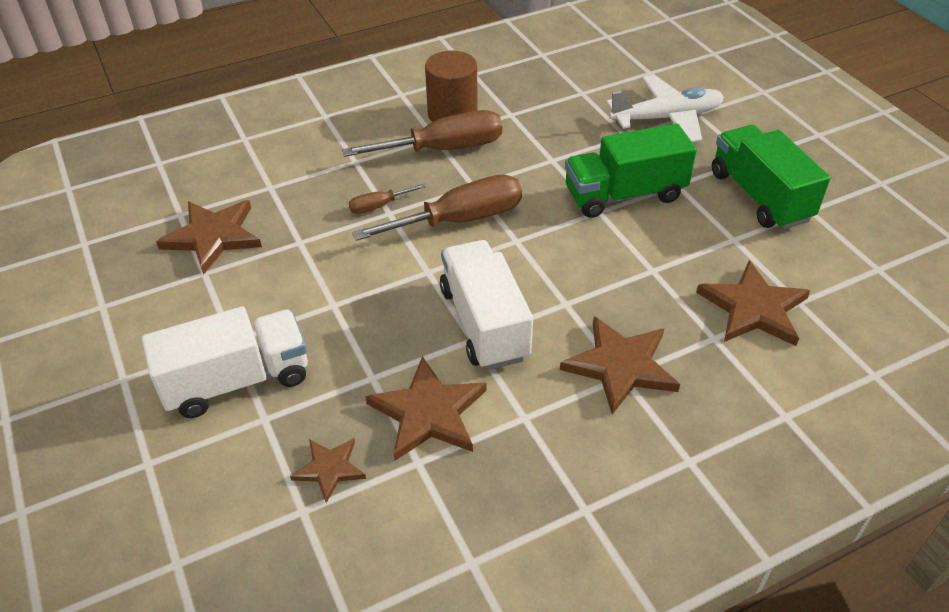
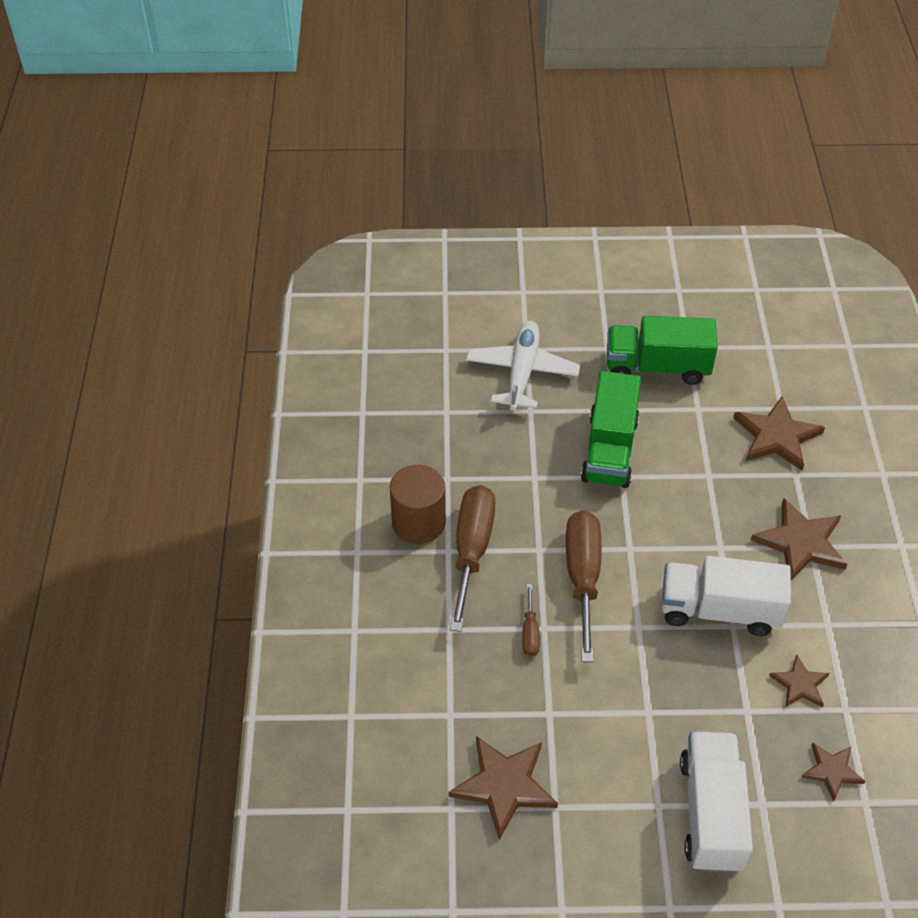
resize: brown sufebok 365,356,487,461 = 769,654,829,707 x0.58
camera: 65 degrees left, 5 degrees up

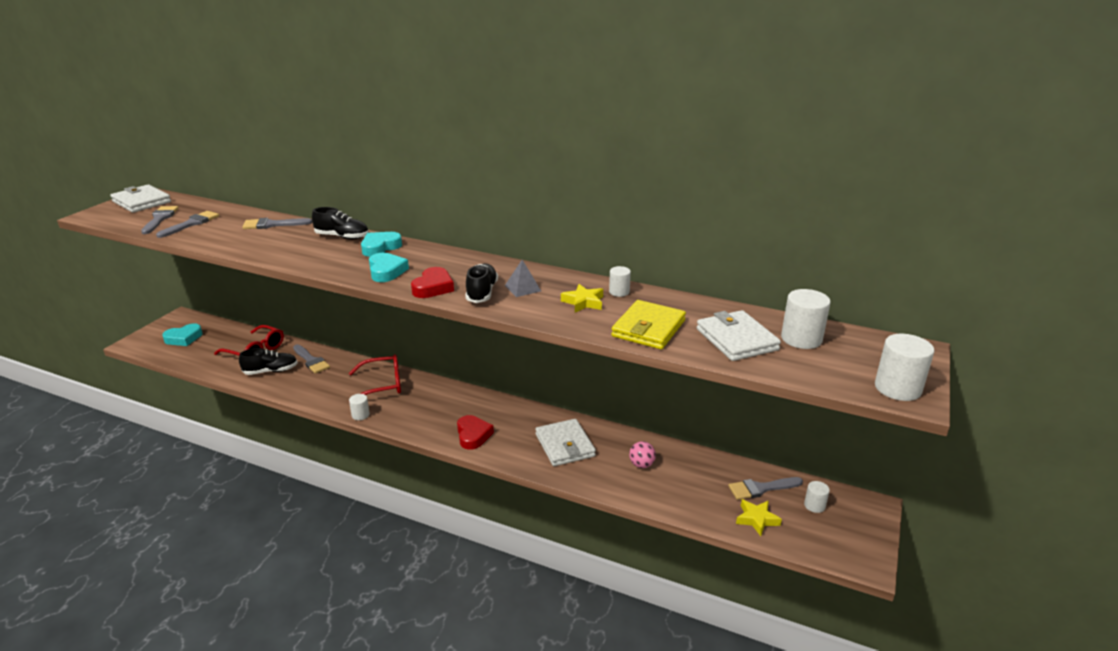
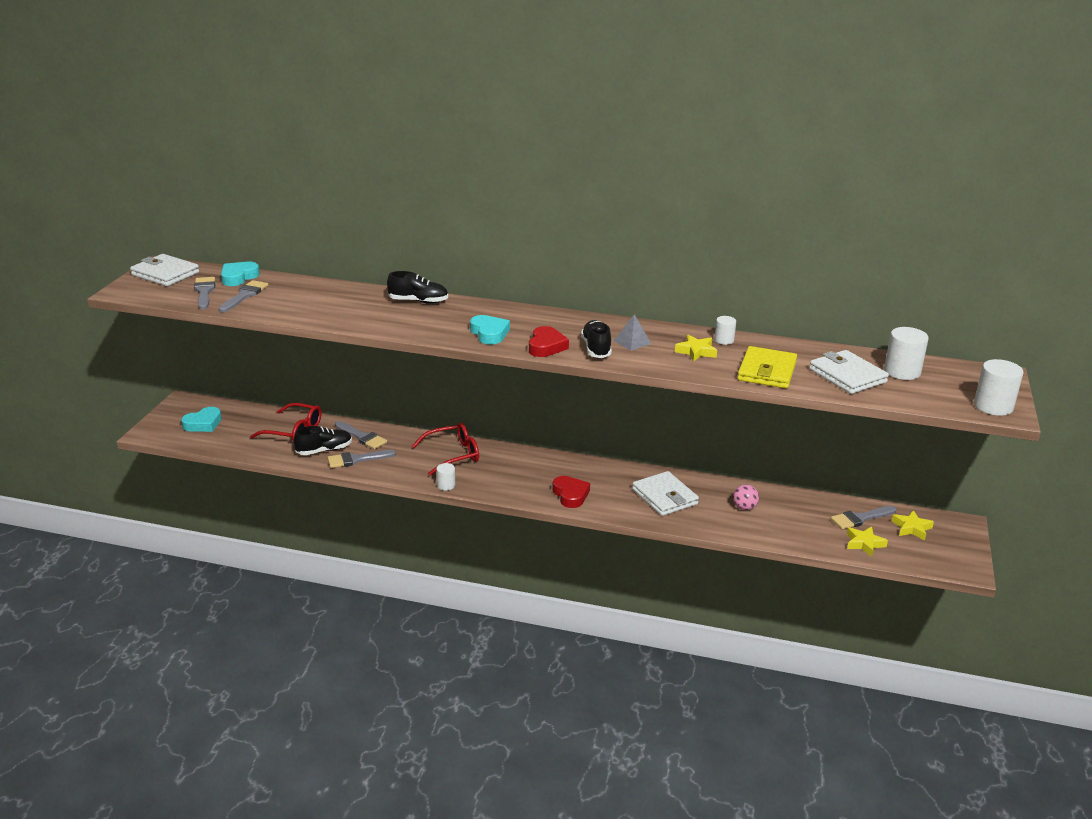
move: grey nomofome 242,218,312,229 to 327,450,396,468; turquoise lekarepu 361,232,402,257 to 221,262,260,286
replace: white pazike 804,481,830,513 to yellow sufebok 892,510,934,540
camera: 10 degrees left, 0 degrees up

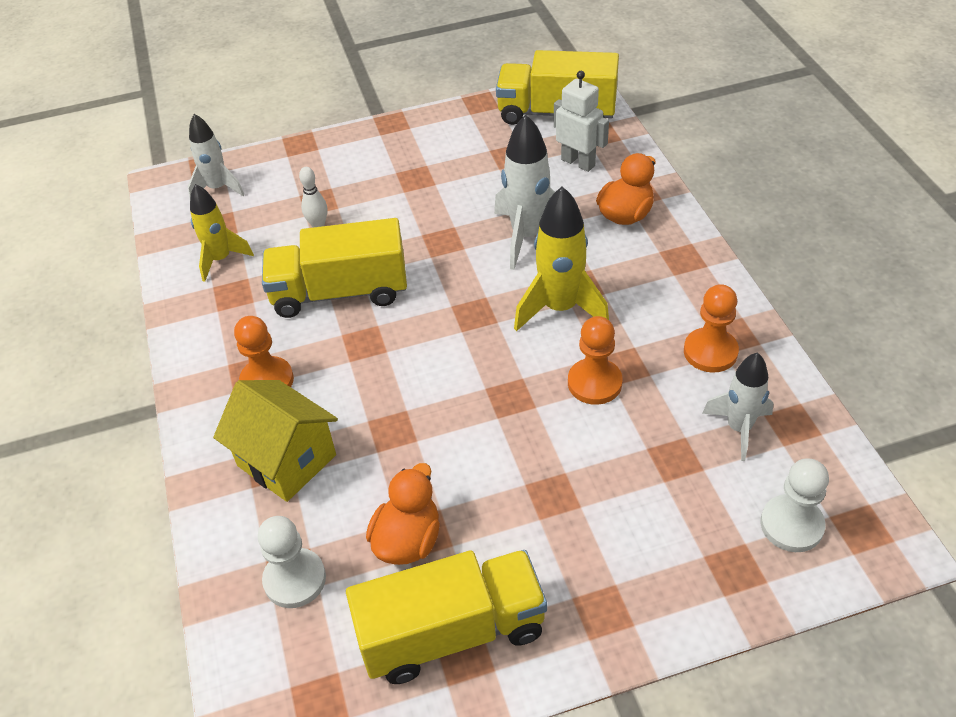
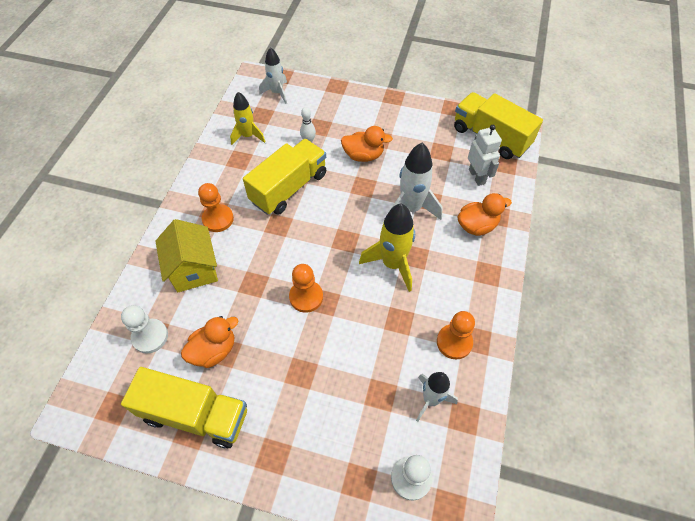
insert: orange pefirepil 341,126,393,162
move: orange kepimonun 568,316,623,405 to 289,264,323,313
rotate: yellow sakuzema 262,218,407,318 = 243,139,326,215 105 degrees clockwise
camera: 30 degrees right, 10 degrees up

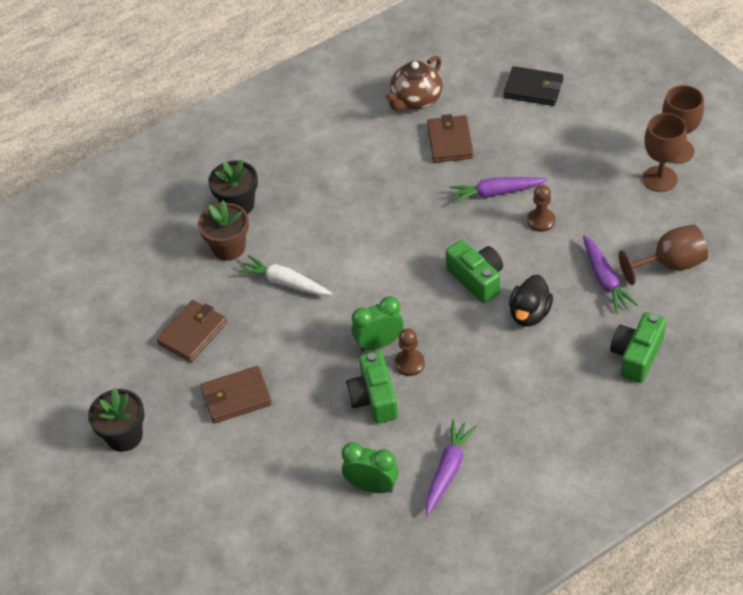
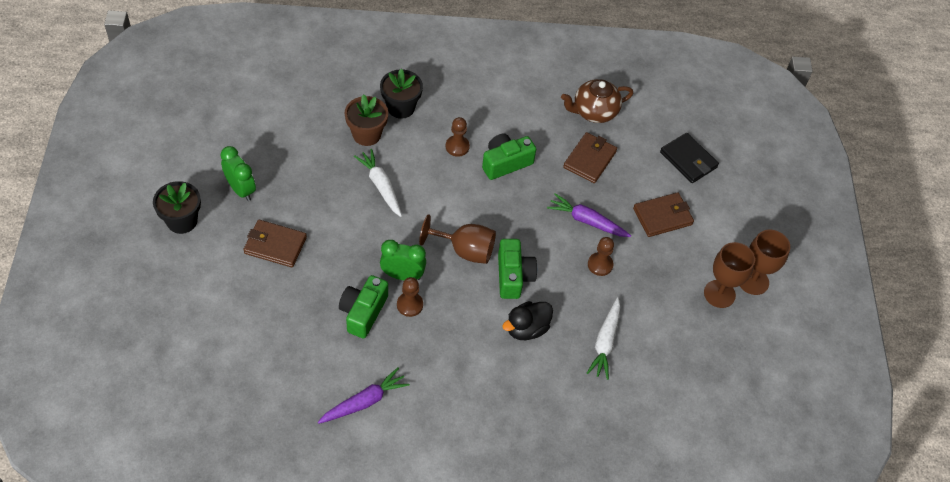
insert: brown kepimonun 446,117,470,157
move: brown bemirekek 619,224,708,285 to 419,214,496,264; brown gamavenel 156,300,227,362 to 633,192,694,237; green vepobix 610,312,666,383 to 482,133,536,180; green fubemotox 342,442,399,493 to 221,146,256,201
recolor: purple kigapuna 583,235,638,313 to white kigapuna 587,297,620,380
camera: 25 degrees right, 5 degrees up

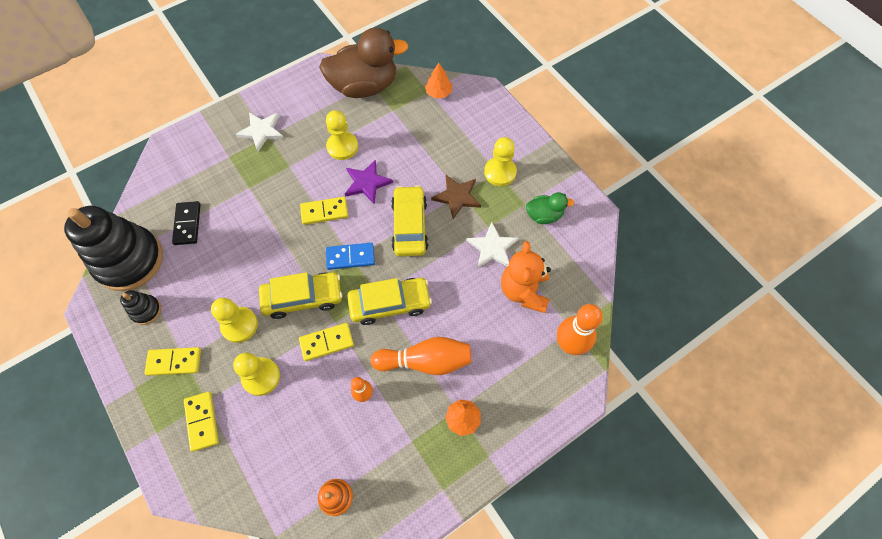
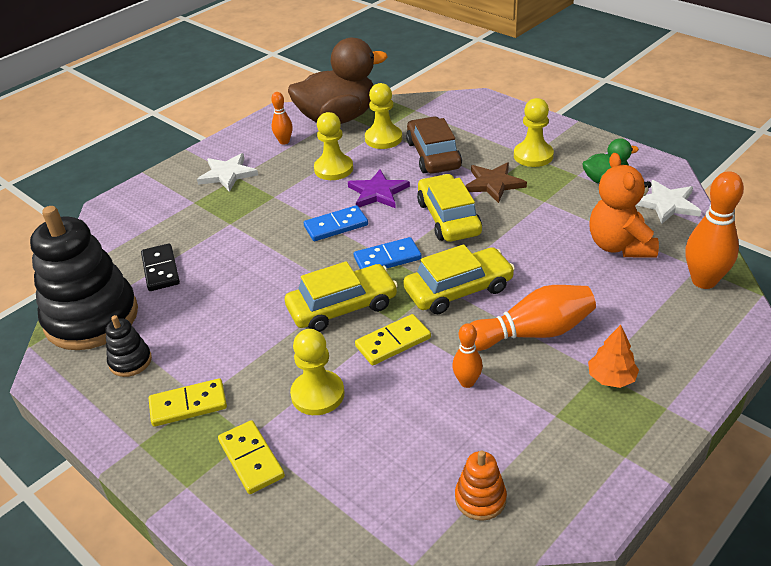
delete: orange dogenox 425,63,452,98
insert: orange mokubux 271,92,293,145; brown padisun 406,116,462,174
move: white sufebok 466,222,518,268 to 636,180,701,224; yellow kepimonun 211,298,258,343 to 365,83,402,149
recolor: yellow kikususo 300,197,348,225 to blue kikususo 304,205,368,241
camera: 10 degrees left, 25 degrees down

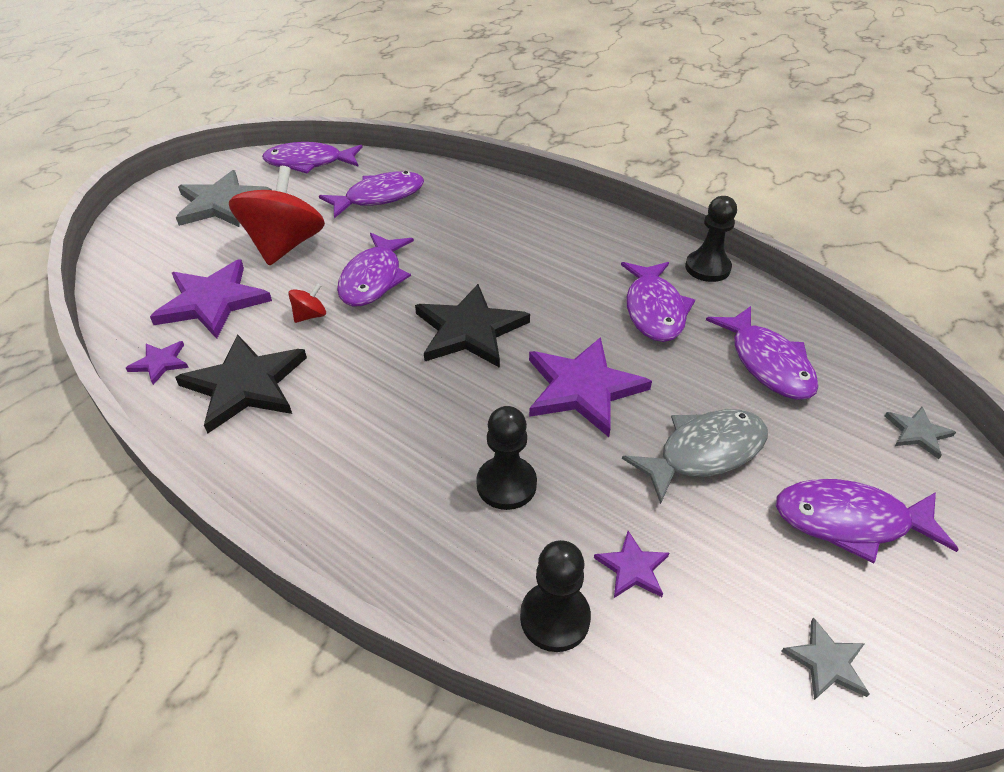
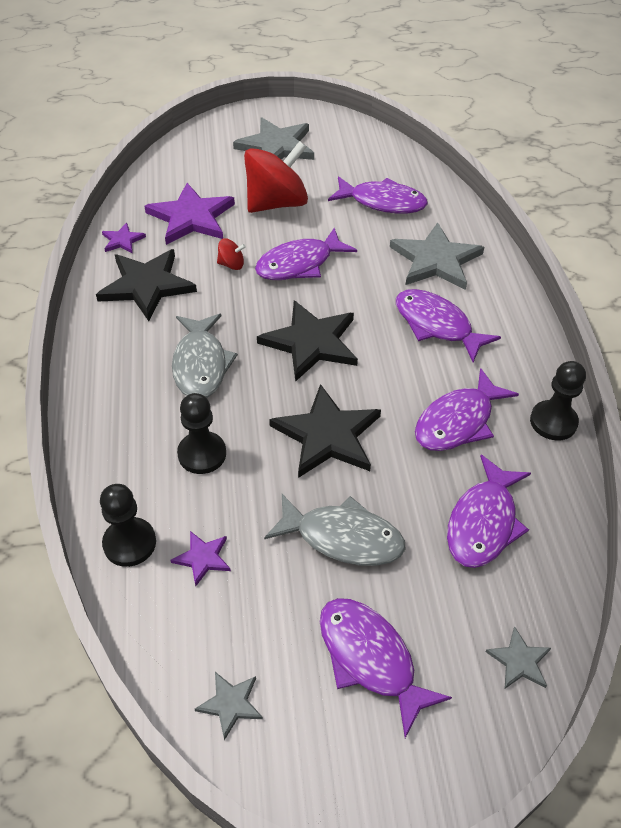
insert: grey sufebok 390,222,484,290; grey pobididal 172,314,238,398
move: purple pobididal 262,142,363,173 to 396,289,501,362
recolor: purple sufebok 529,337,652,437 to black sufebok 269,384,381,478
camera: 45 degrees right, 5 degrees up

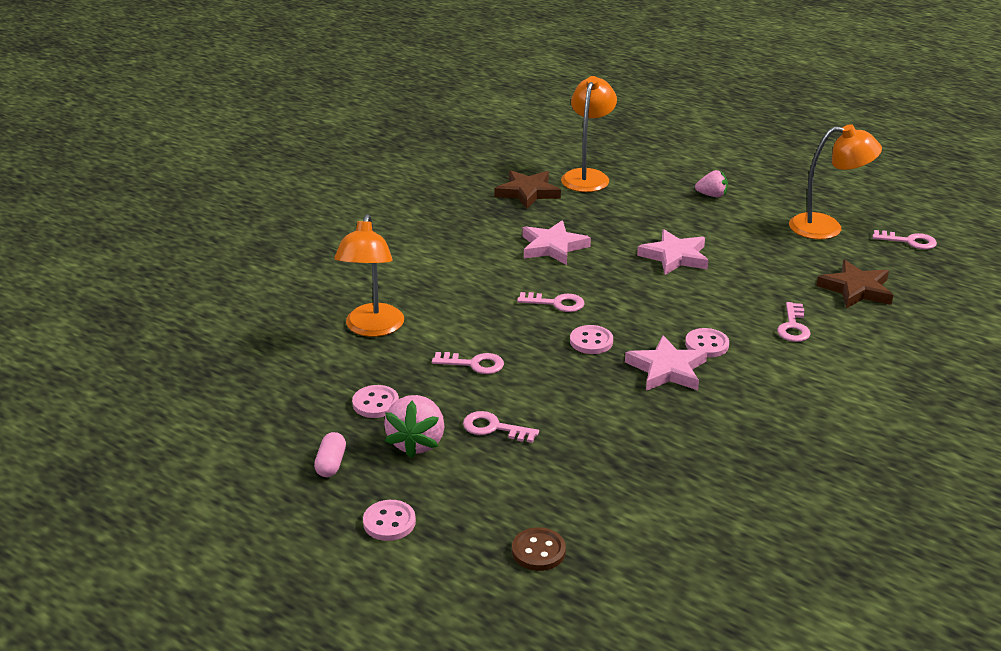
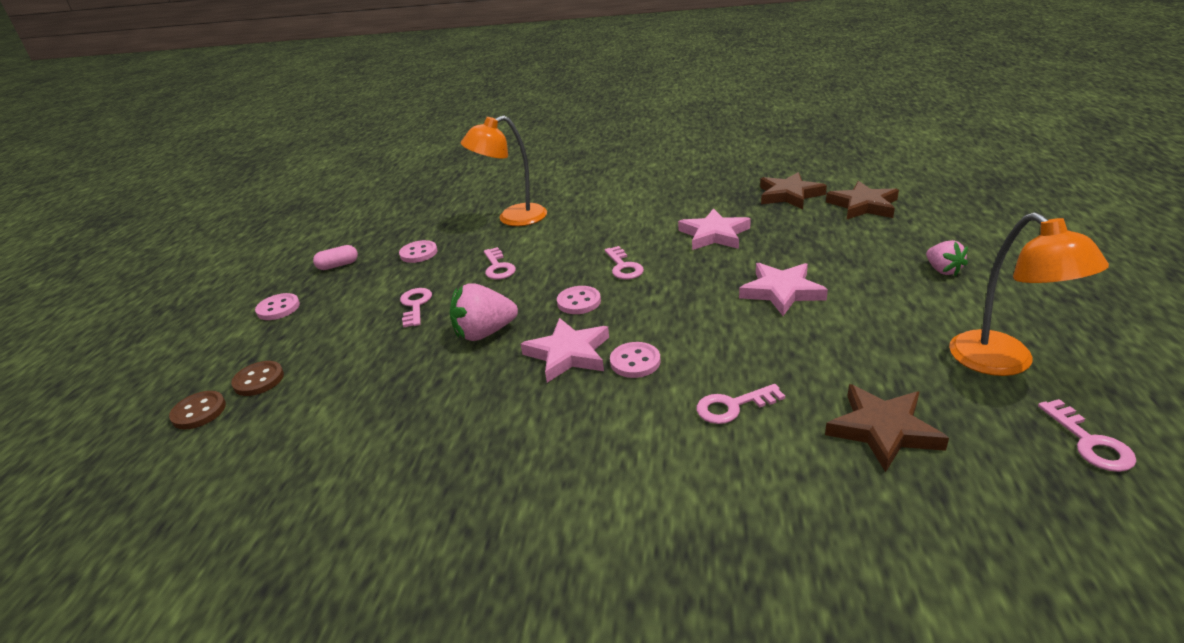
insert: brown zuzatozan 169,391,226,429
move: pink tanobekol 384,395,445,458 to 450,284,518,341
replace: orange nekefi 561,76,617,192 to brown sufebok 826,181,899,219
camera: 65 degrees right, 0 degrees up

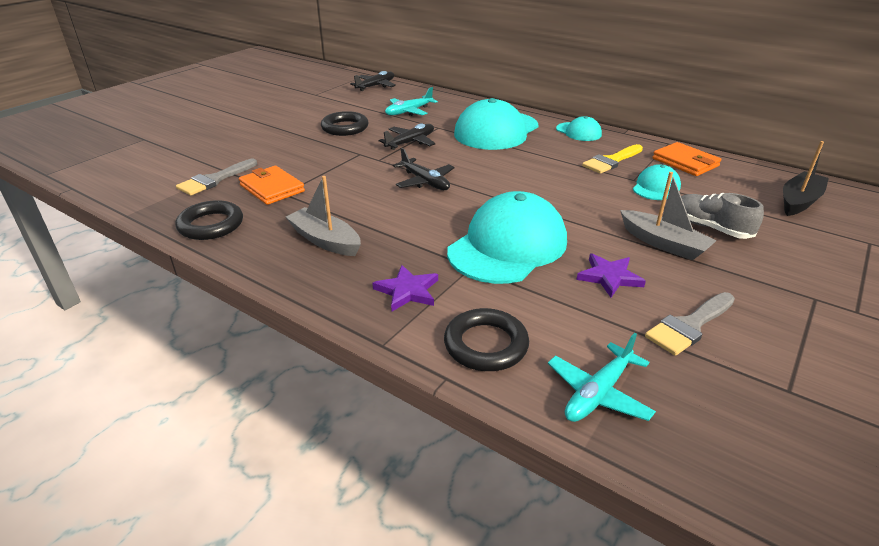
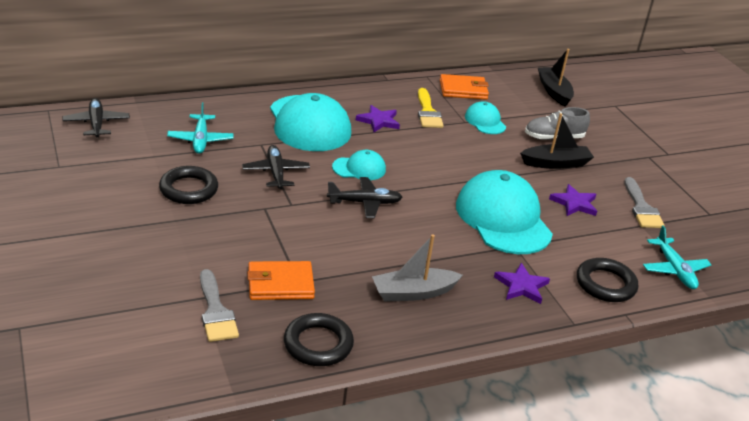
insert: purple sufebok 356,105,400,132
move: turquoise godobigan 556,116,602,141 to 332,150,386,180
recolor: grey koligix 620,172,716,261 to black koligix 520,113,594,169
camera: 60 degrees left, 0 degrees up

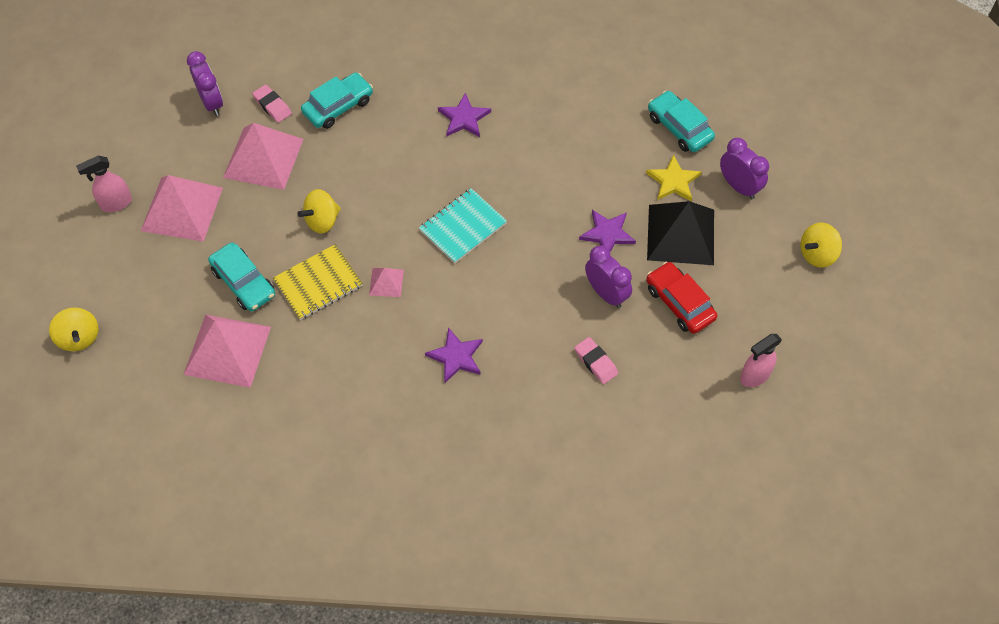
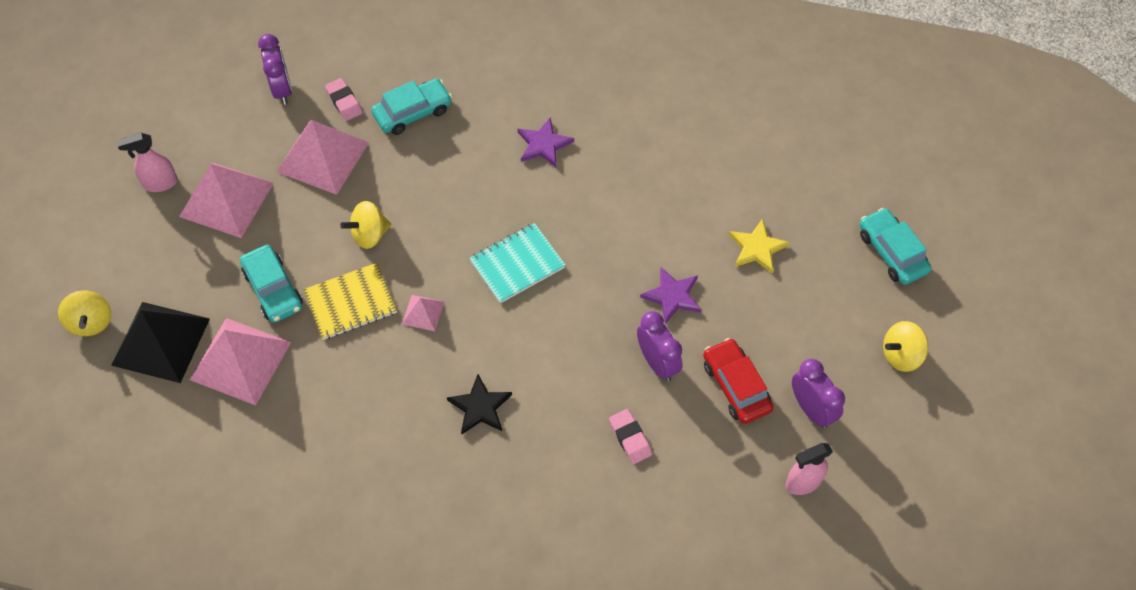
move: turquoise padisun 648,91,715,152 to 860,208,932,285; purple fubemotox 720,138,769,199 to 792,359,845,428; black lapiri 647,201,714,265 to 111,302,210,383
recolor: purple sufebok 425,327,483,383 to black sufebok 447,374,512,434
camera: 10 degrees right, 0 degrees up

